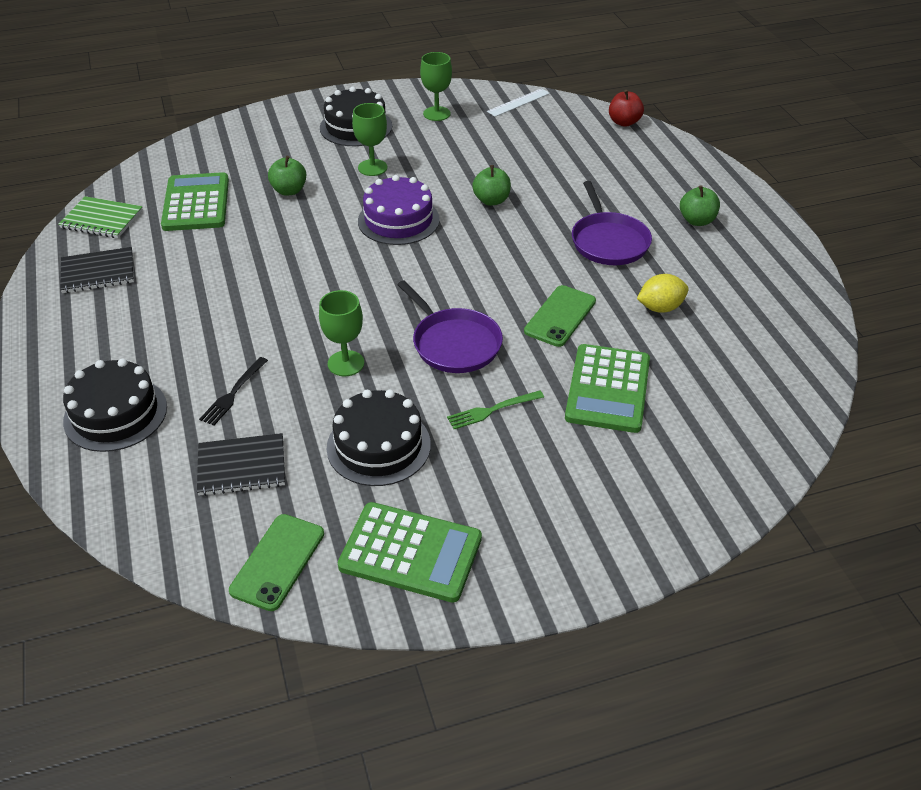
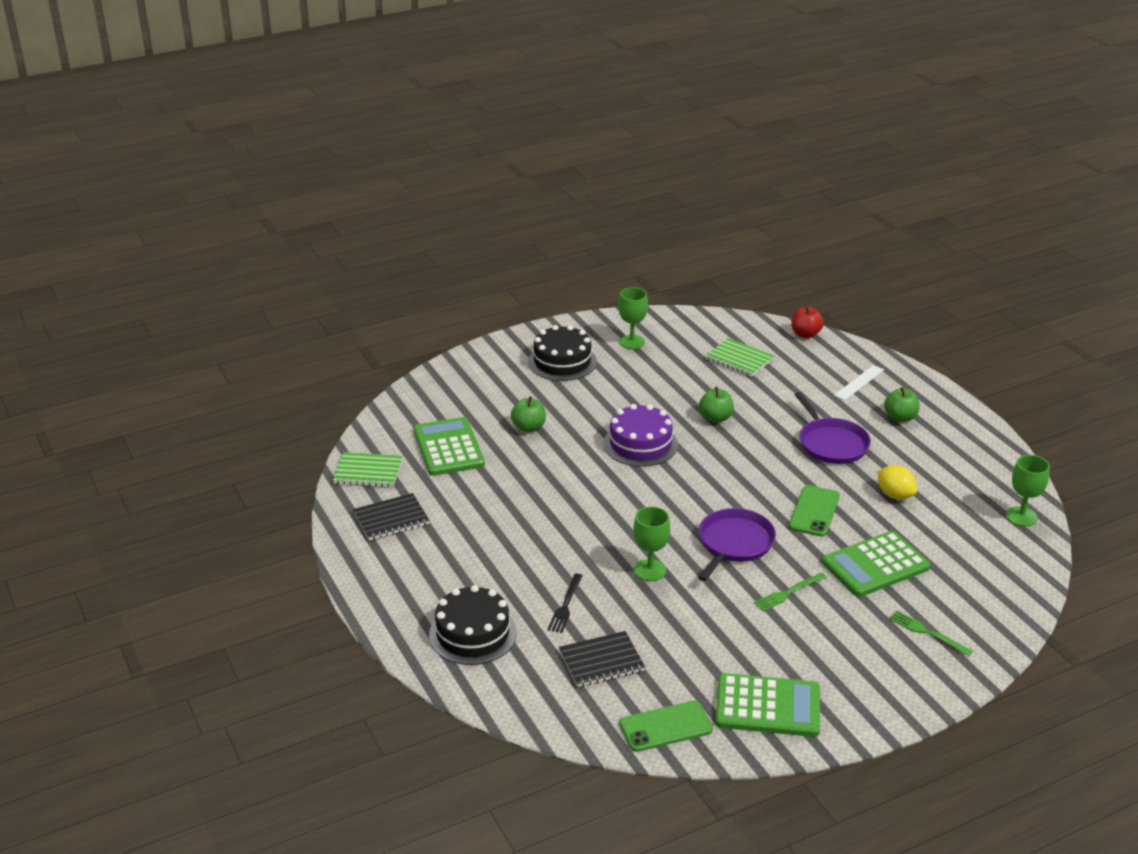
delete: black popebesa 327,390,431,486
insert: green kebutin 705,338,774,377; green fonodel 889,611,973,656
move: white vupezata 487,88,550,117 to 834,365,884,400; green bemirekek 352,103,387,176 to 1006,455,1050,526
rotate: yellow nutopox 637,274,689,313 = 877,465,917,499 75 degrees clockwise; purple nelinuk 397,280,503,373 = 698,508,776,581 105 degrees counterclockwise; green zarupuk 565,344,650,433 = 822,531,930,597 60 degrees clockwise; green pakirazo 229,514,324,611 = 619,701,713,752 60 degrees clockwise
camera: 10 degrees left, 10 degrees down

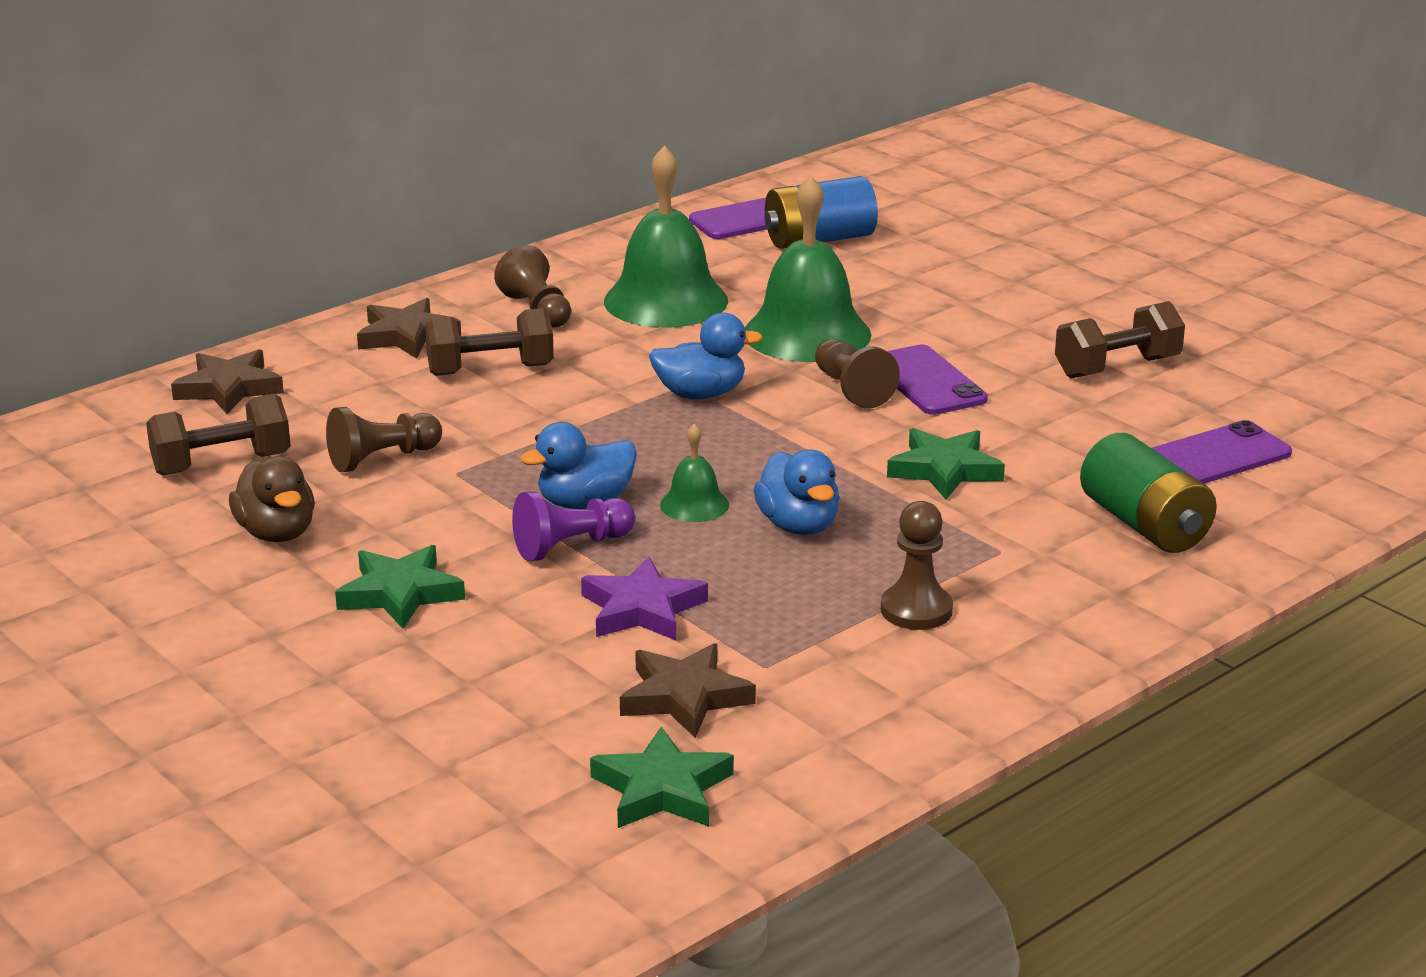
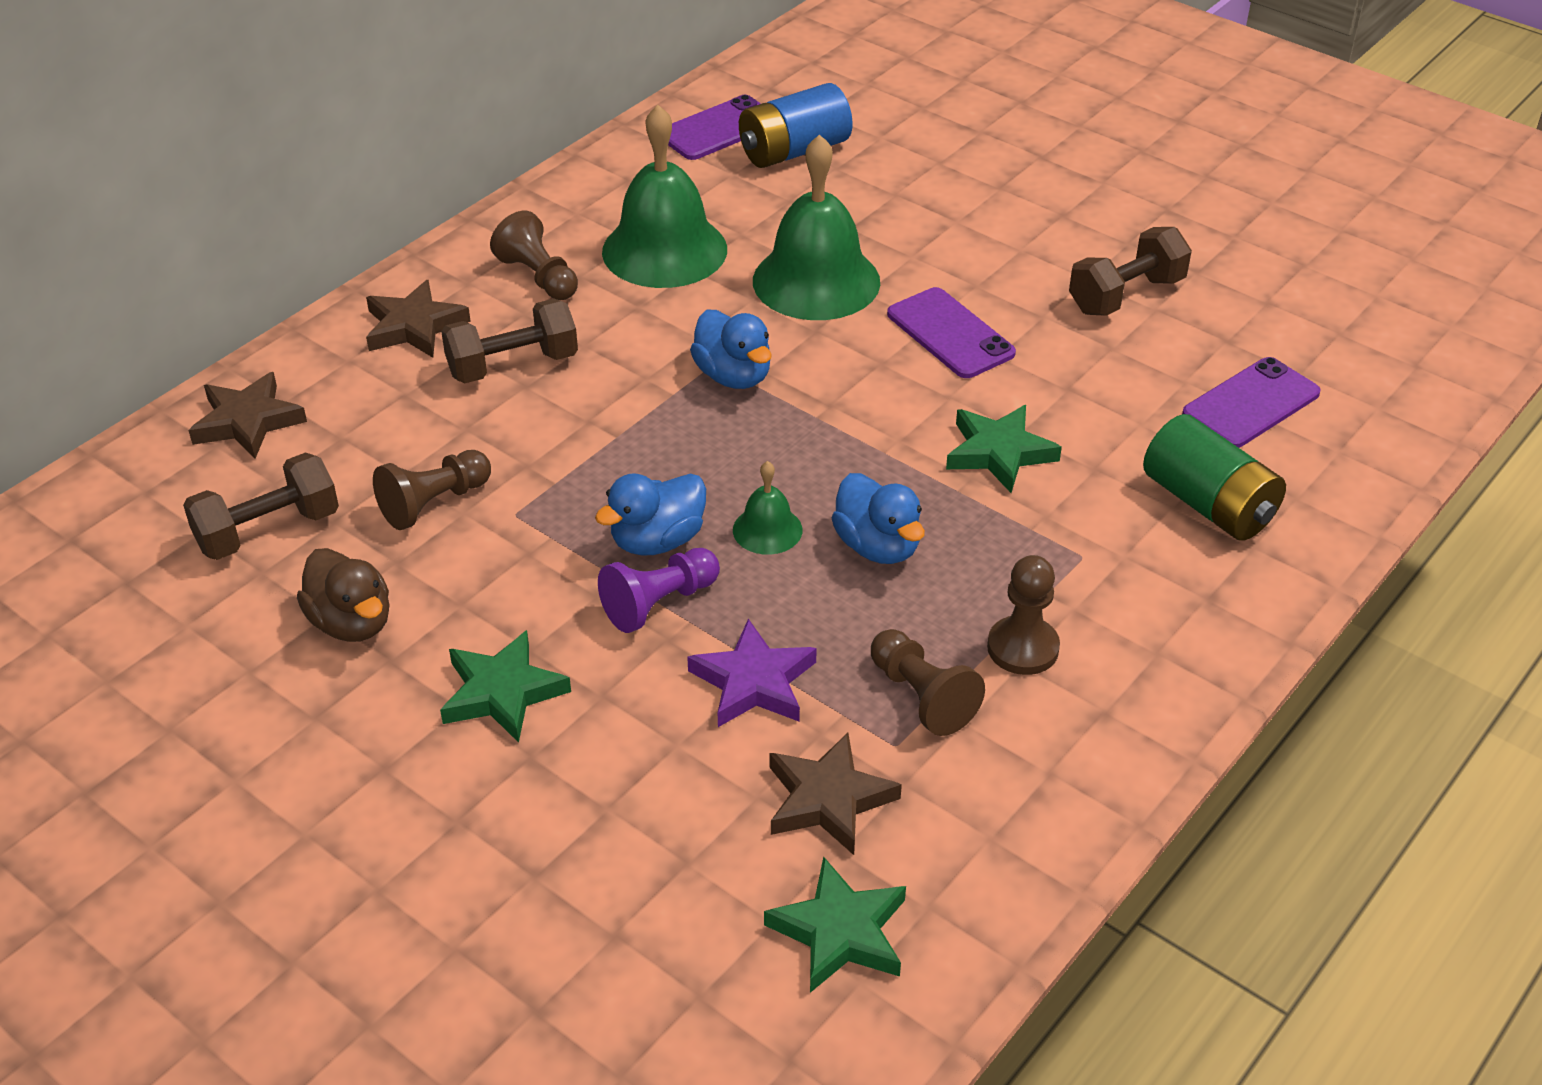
move: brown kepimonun 815,339,900,409 to 871,629,985,736
rotate: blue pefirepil 649,313,763,399 = 690,310,772,389 75 degrees clockwise
camera: 10 degrees left, 15 degrees up

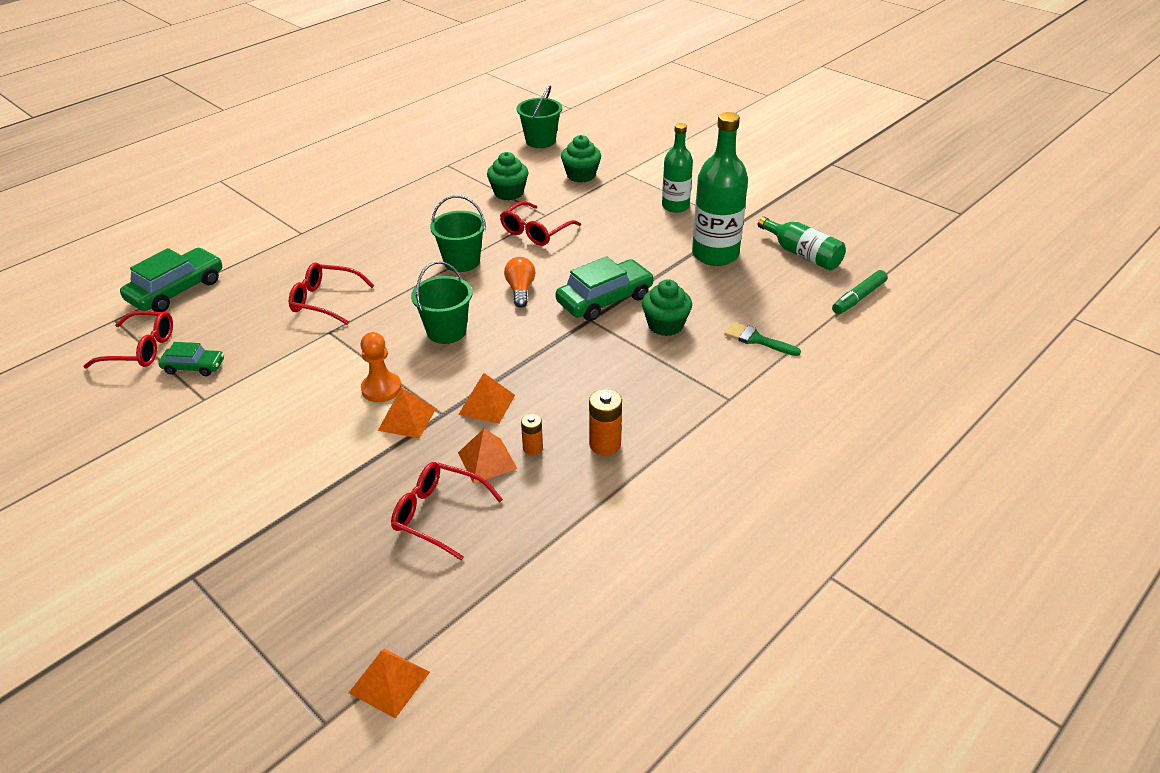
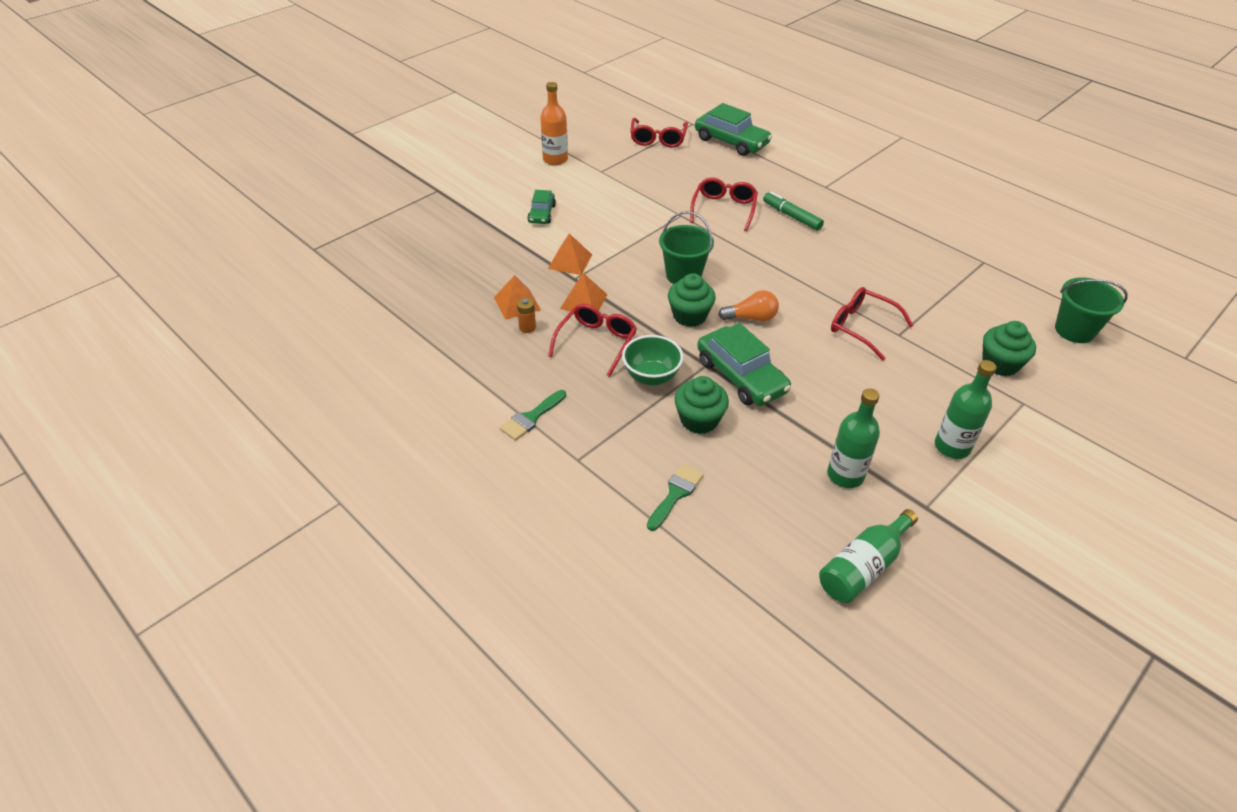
delete: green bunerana 430,195,486,272; orange kepimonun 361,332,402,402; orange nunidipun 589,389,622,455; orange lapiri 349,649,430,718
insert: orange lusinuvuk 540,82,568,165; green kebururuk 622,335,684,386; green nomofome 500,390,566,441
move: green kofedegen 487,152,529,201 to 668,273,716,327; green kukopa 832,270,887,314 to 763,192,824,231; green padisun 158,342,224,376 to 527,190,556,224; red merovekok 391,462,503,561 to 548,304,637,377
resize: green lusinuvuk 692,112,748,266 = 827,388,880,488 x0.63
camera: 90 degrees right, 5 degrees up

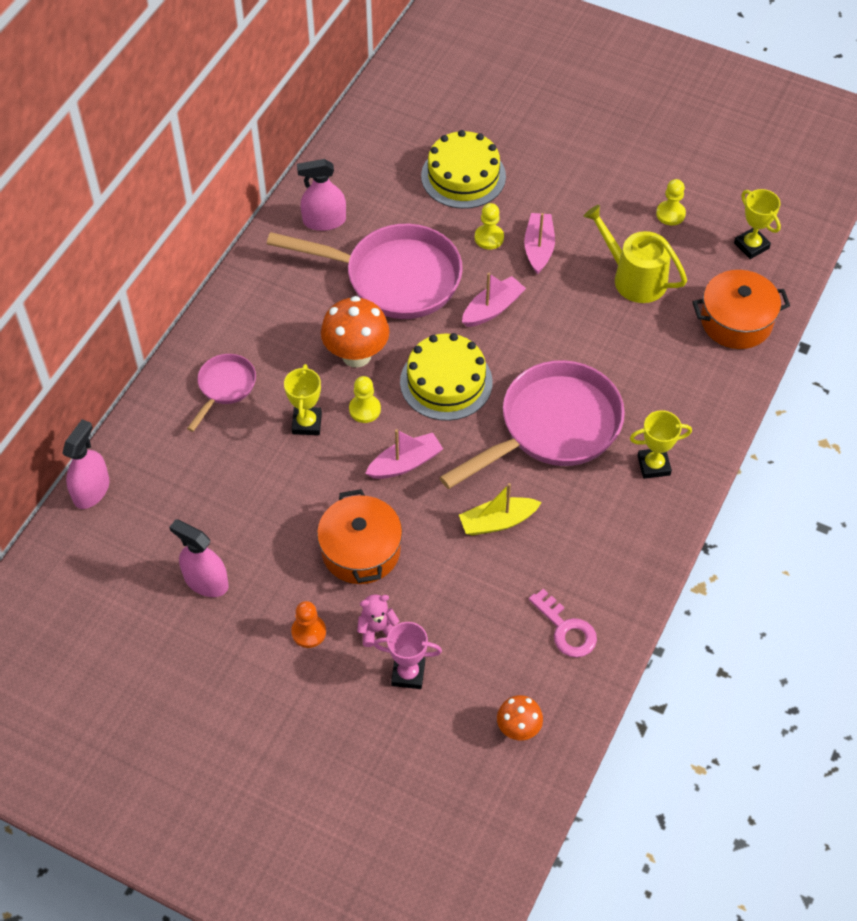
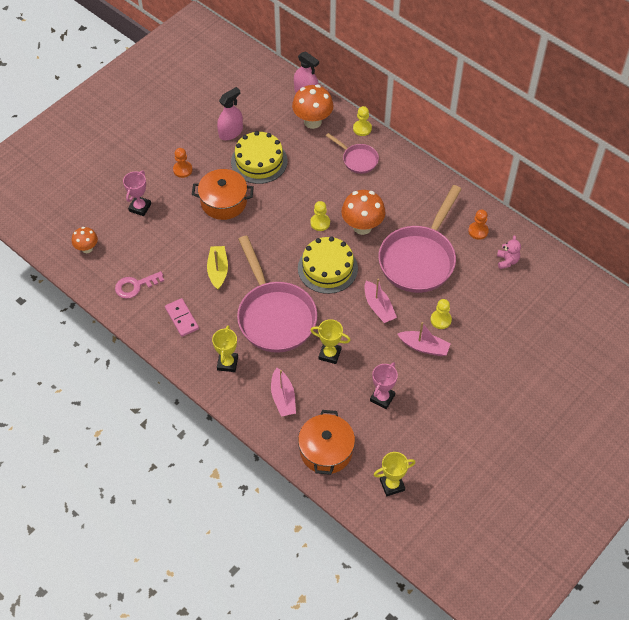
insert: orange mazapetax 292,85,334,129; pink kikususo 165,298,199,337
move: yellow popebesa 421,130,506,209 to 231,131,288,184; yellow kepimonun 656,179,686,225 to 353,106,372,136; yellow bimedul 284,364,322,435 to 310,319,351,364; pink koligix 365,429,443,479 to 271,368,296,417; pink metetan 357,594,399,647 to 497,235,521,269
replace: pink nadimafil 297,159,346,231 to orange kepimonun 468,210,489,240; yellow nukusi 583,205,687,303 to pink bimedul 370,362,398,409
camera: 105 degrees right, 0 degrees up

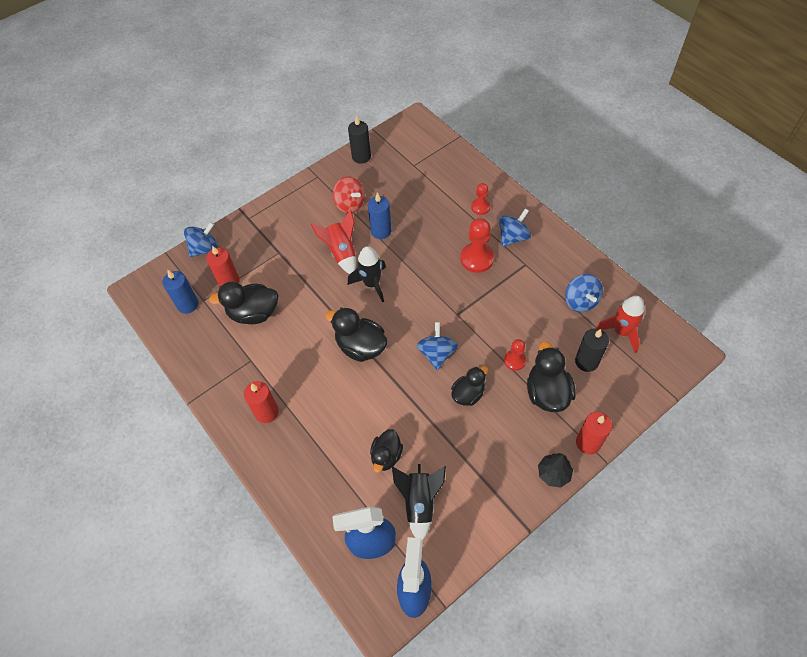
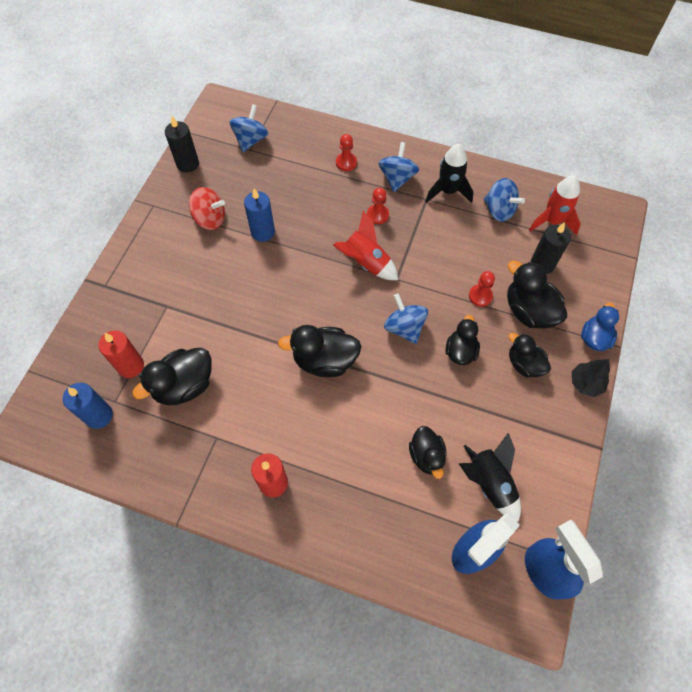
insert: black pefirepil 508,333,551,377
move: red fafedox 311,210,356,274 to 333,211,398,280; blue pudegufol 184,222,218,257 to 229,104,268,152; black fafedox 348,246,386,303 to 426,144,474,203
replace: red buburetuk 576,412,612,454 to blue pefirepil 581,303,619,351
resize: red kepimonun 461,218,494,273 = 367,188,389,224 x0.59
camera: 35 degrees left, 5 degrees up

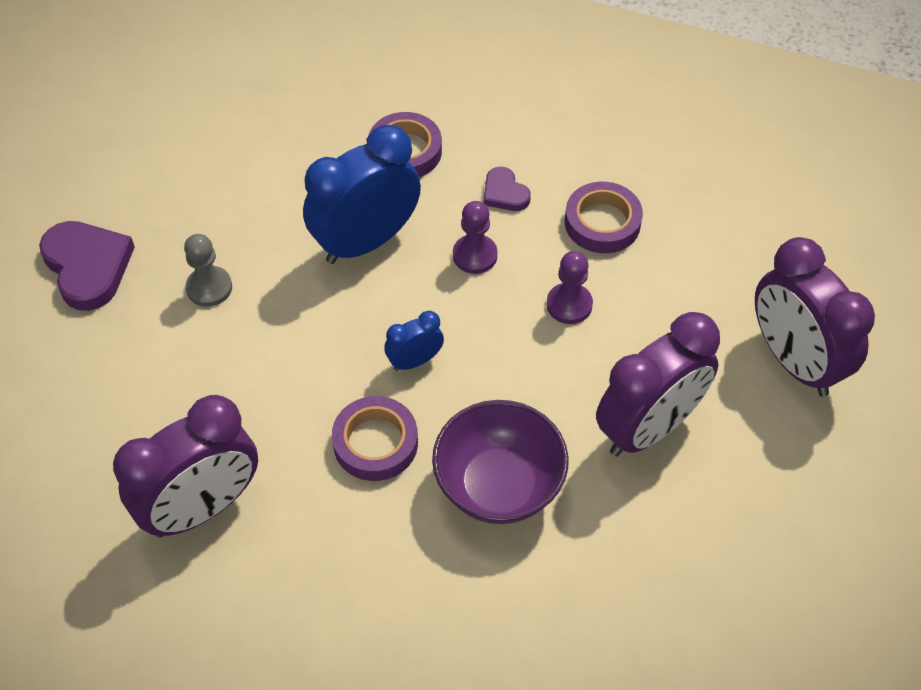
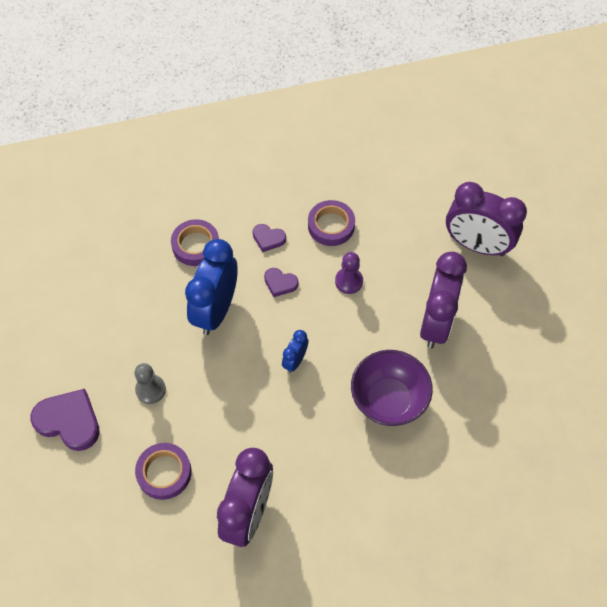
move: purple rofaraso 332,396,418,481 to 135,443,192,500
replace: purple kepimonun 453,201,498,274 to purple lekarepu 264,268,299,297
camera: 35 degrees left, 5 degrees up

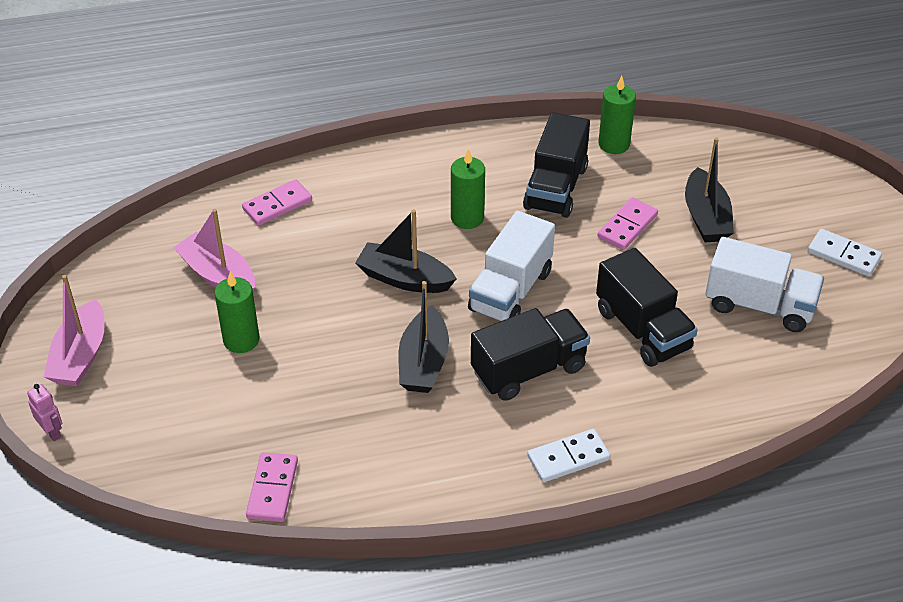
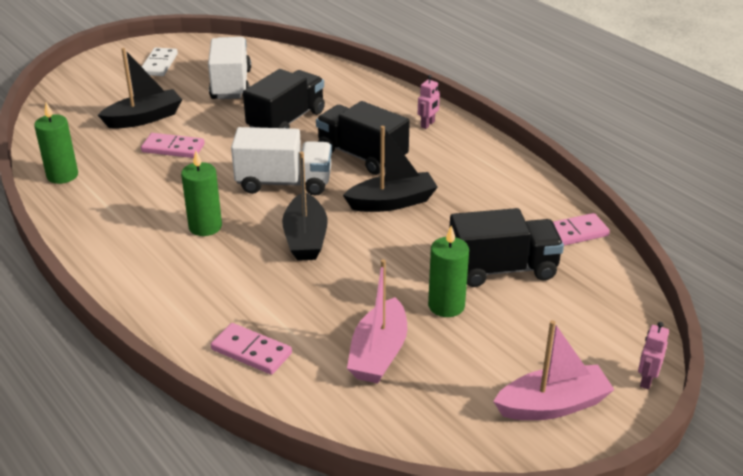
move: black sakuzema 523,112,590,218 to 449,208,564,287
replace: white kikususo 527,429,610,482 to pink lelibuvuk 418,75,440,129
camera: 115 degrees left, 10 degrees down

